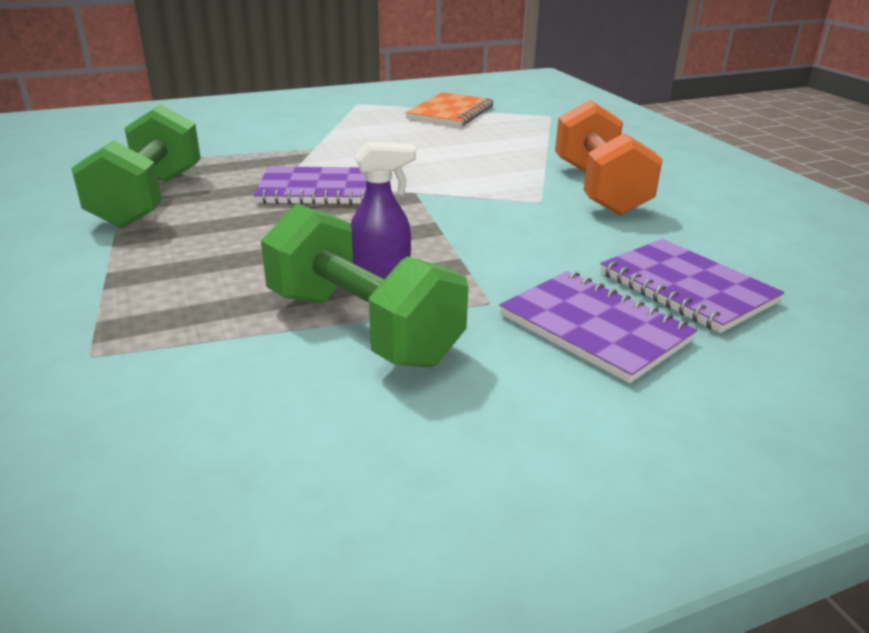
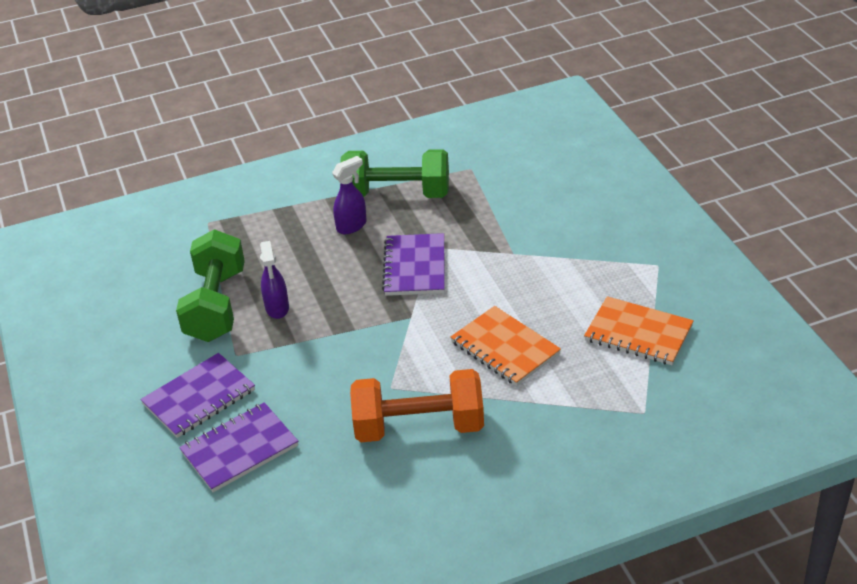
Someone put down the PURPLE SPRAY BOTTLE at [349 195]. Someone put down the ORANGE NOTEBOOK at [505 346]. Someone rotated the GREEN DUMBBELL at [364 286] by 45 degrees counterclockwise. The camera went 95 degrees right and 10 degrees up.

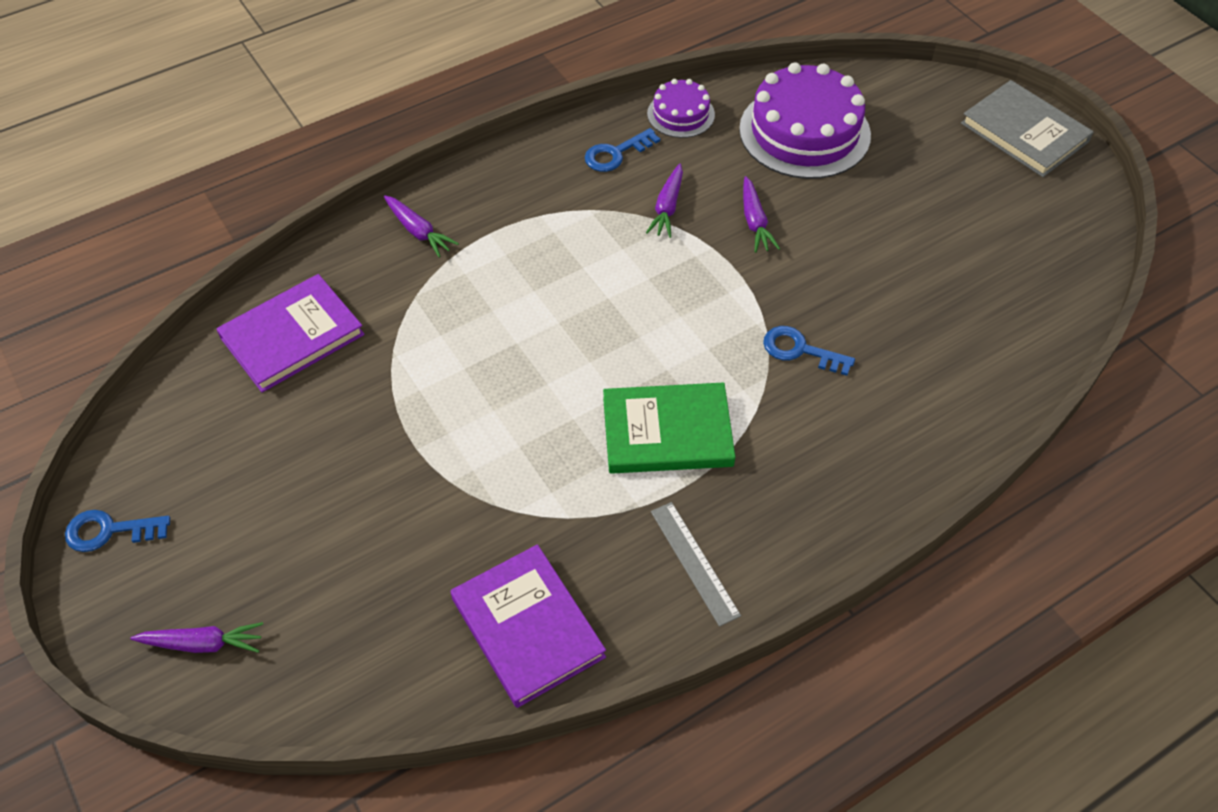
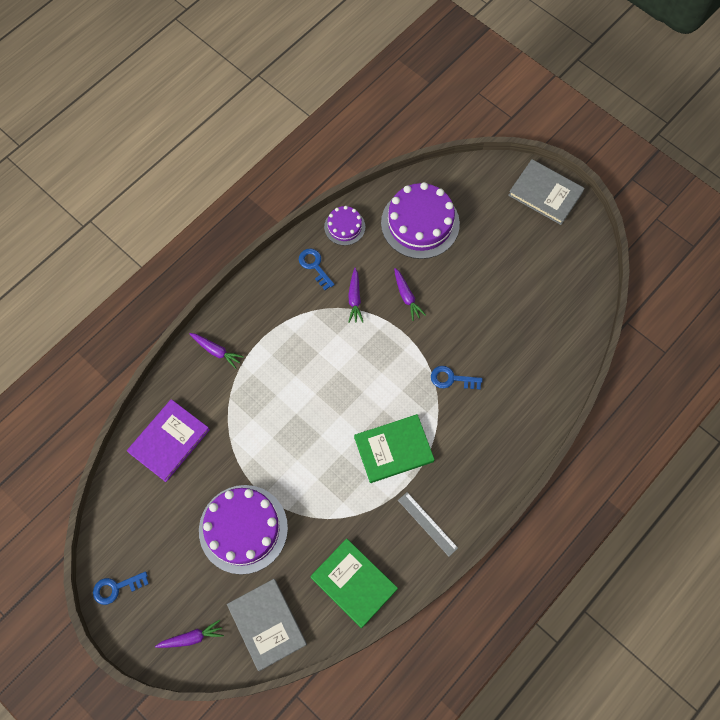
Someone put down the PURPLE CAKE at [243 530]. Someone put down the GREY BOOK at [267 625]. Someone repainted the PURPLE BOOK at [528 626], which became the GREEN BOOK at [354 583]. Someone rotated the BLUE KEY at [622 150] by 105 degrees clockwise. The camera went 15 degrees left and 15 degrees up.

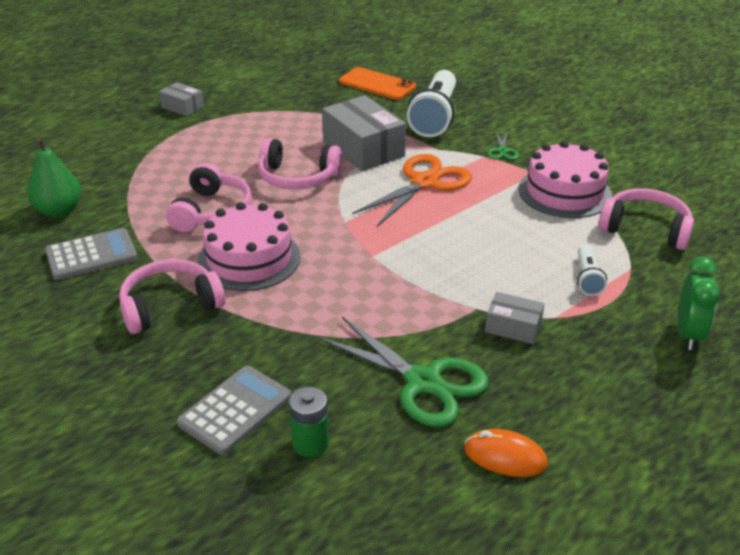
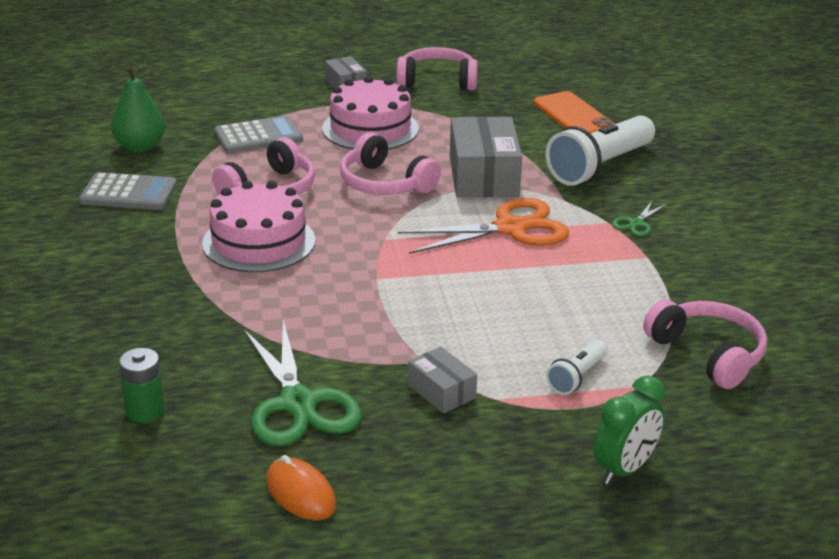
Someone carried the PINK HEADPHONES from [172 296] to [437 68]. Someone carried the GREY CALCULATOR from [234 410] to [258 134]. Someone carried the PINK CAKE from [565 179] to [370 113]. The camera went 30 degrees right and 5 degrees down.

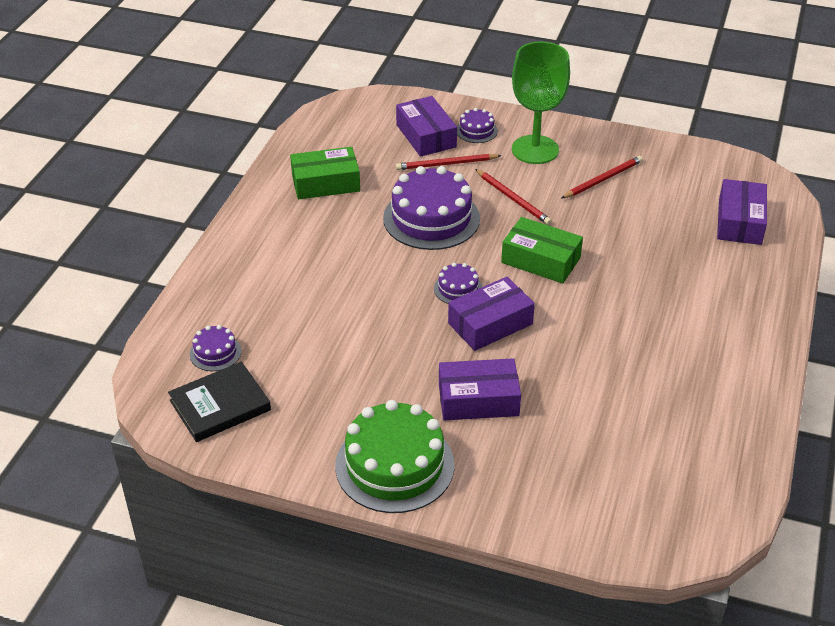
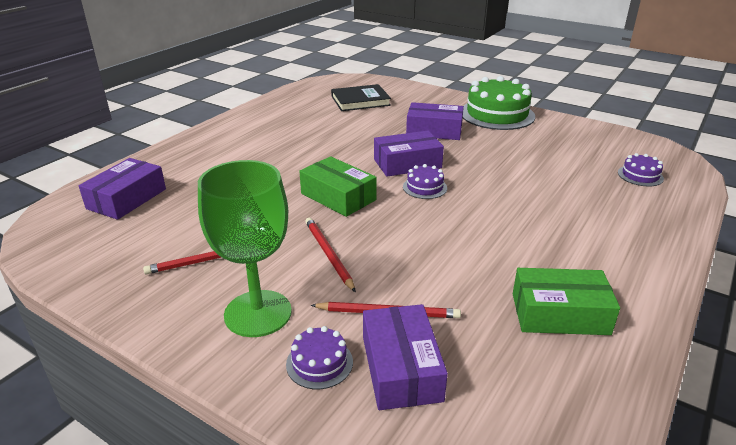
Someone took away the PURPLE CAKE at [431 208]. Someone carried the BLACK BOOK from [219 402] to [361 97]. The camera went 165 degrees left and 10 degrees down.

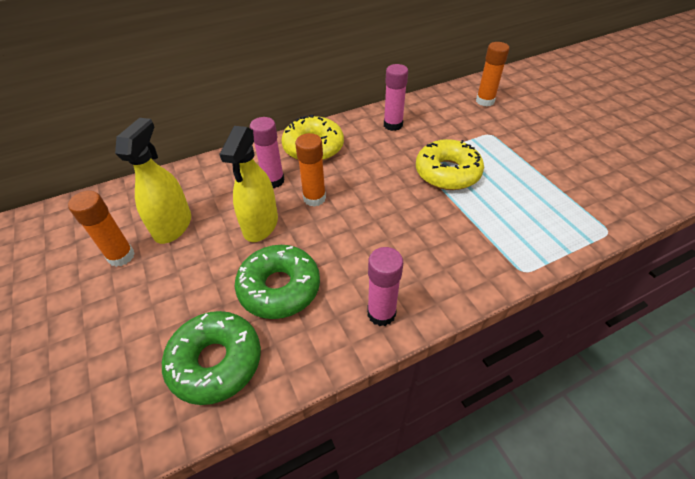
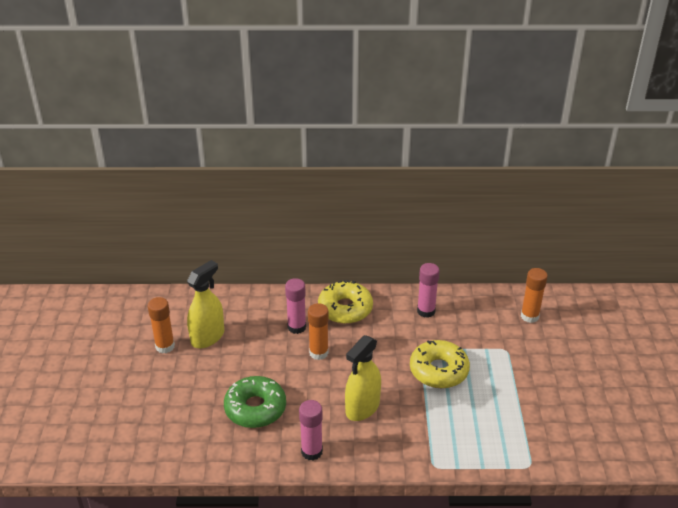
Someone took away the GREEN DONUT at [211 358]. Someone carried the YELLOW SPRAY BOTTLE from [248 184] to [363 378]. The camera went 25 degrees right and 10 degrees down.

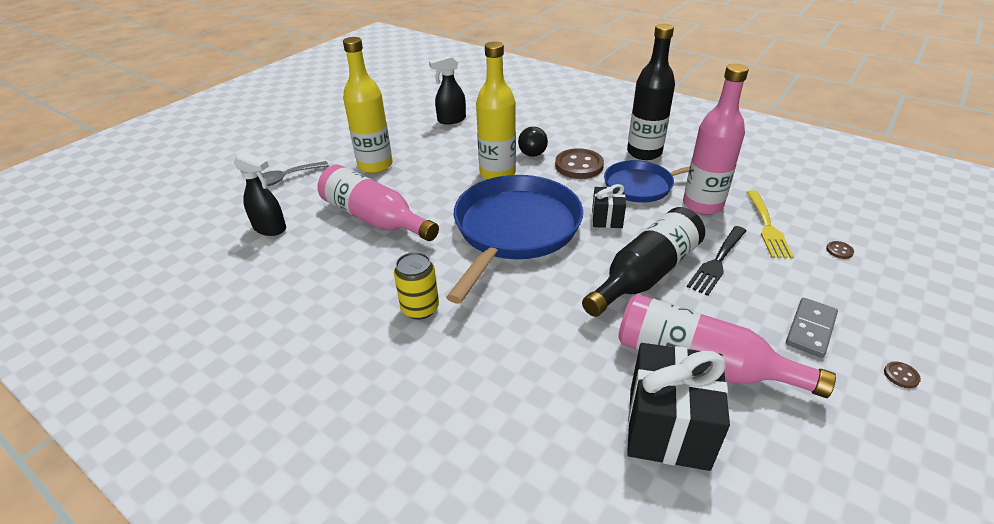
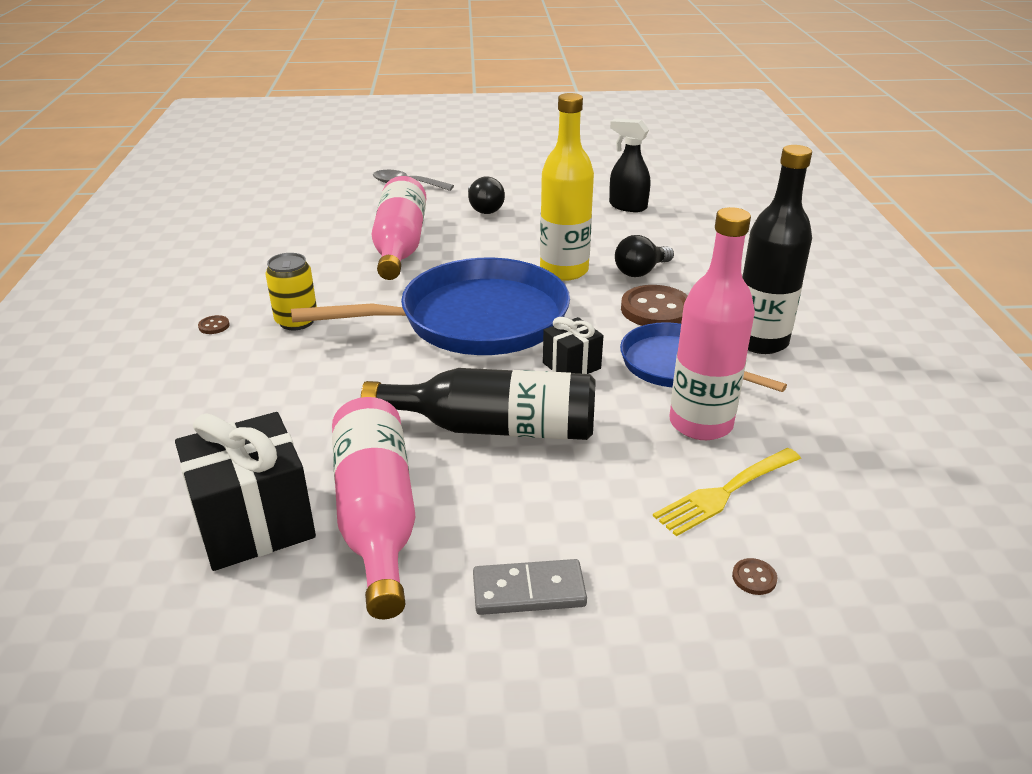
Someone took away the BLACK SPRAY BOTTLE at [260 194]. Someone took away the BLACK FORK at [716 261]. Someone carried the BROWN BUTTON from [902 374] to [214 324]. Someone swapped the YELLOW BOTTLE at [368 105] for the BLACK LIGHT BULB at [486 195]. The camera went 50 degrees right and 5 degrees down.

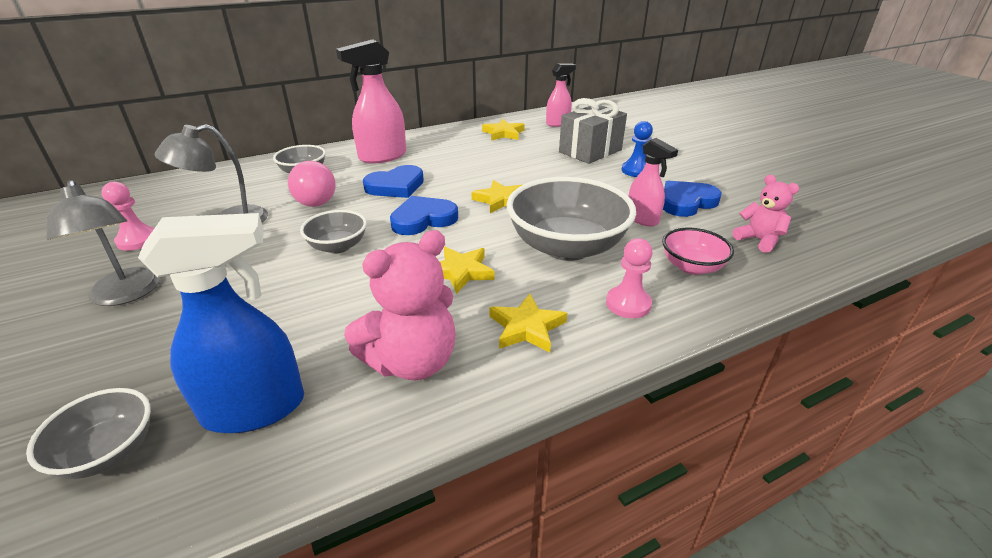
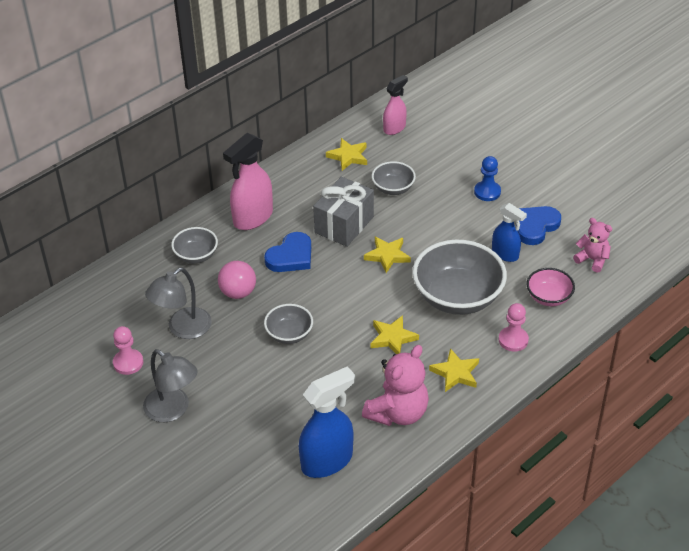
Someone took away the BLUE HEART at [424 215]. Someone carried the GREY BOWL from [88 433] to [394 178]. Someone carried the GREY GIFT from [593 131] to [343 212]. Someone repainted the PINK SPRAY BOTTLE at [653 182], which became the BLUE SPRAY BOTTLE at [509 232]. The camera went 15 degrees left and 10 degrees up.

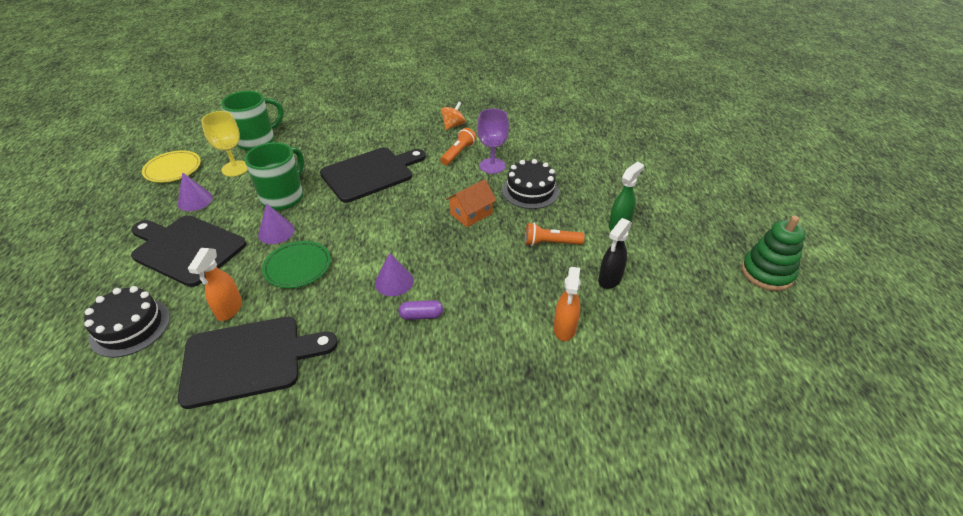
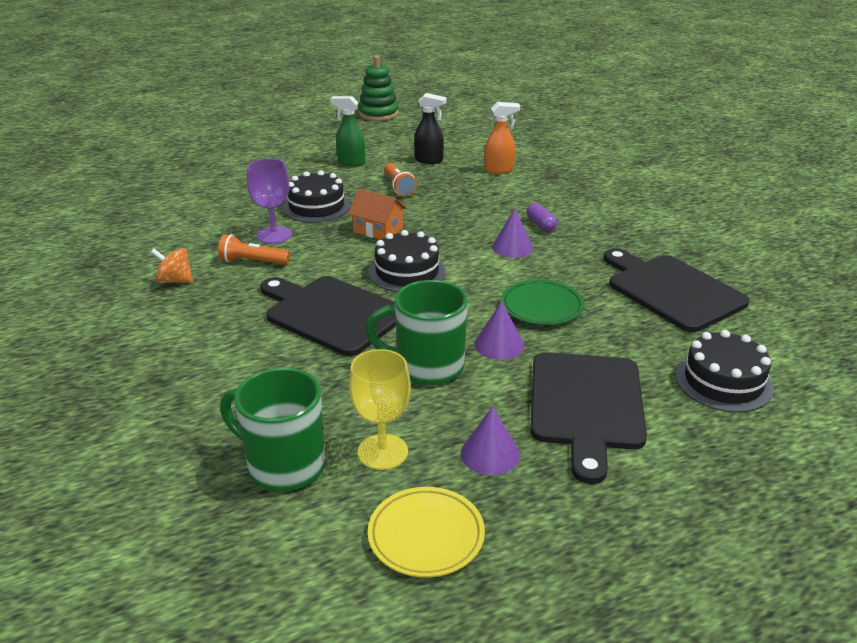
Someone took away the ORANGE SPRAY BOTTLE at [215 284]. Someone put down the BLACK CAKE at [407 261]. The camera went 110 degrees left and 10 degrees down.

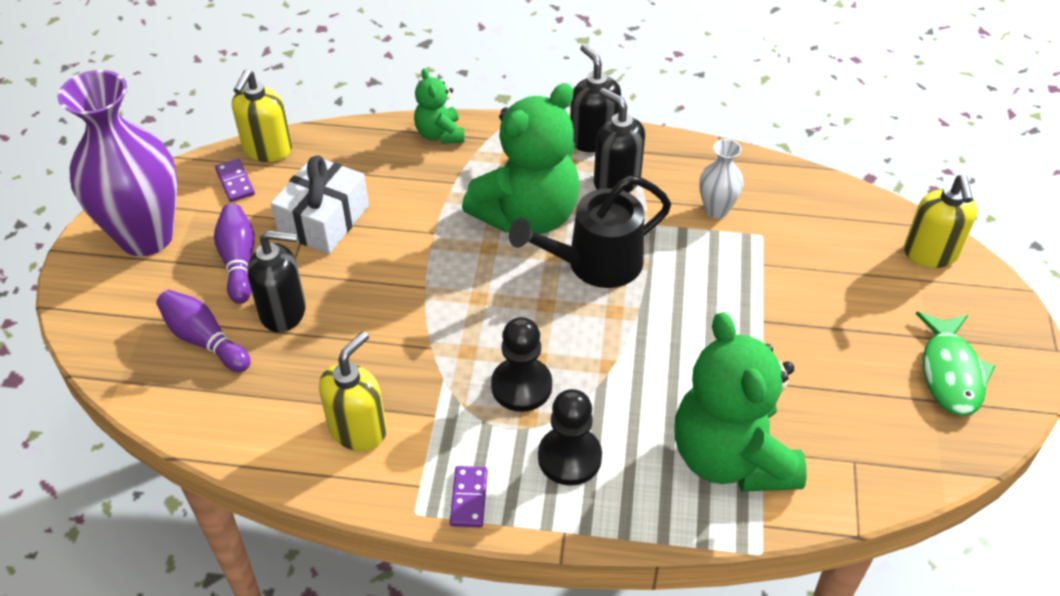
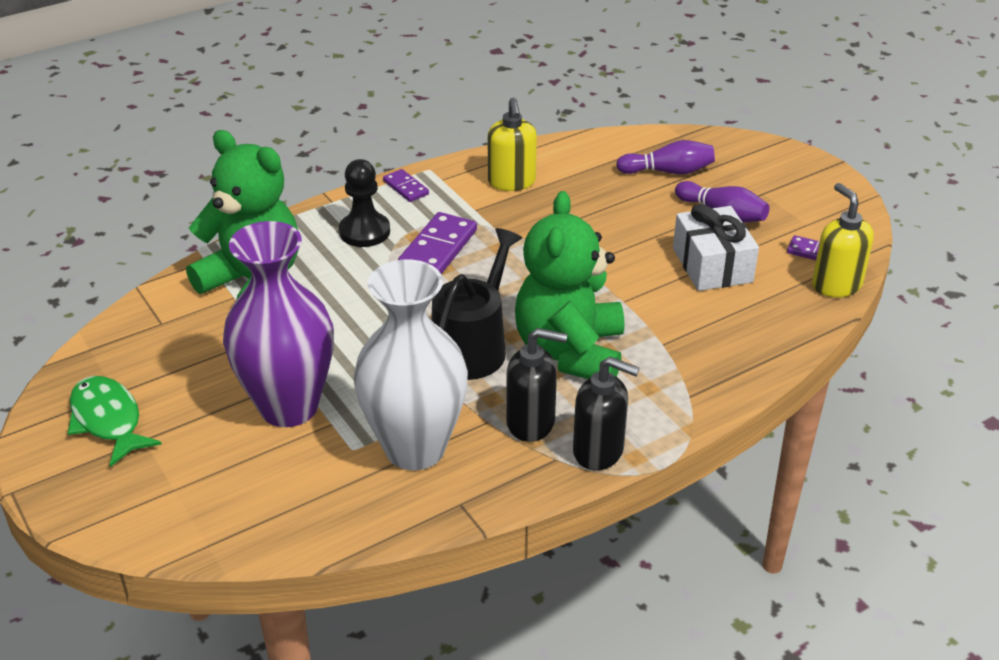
Someone took away the BLACK SOAP DISPENSER at [276 281]. Someone took away the GREEN TEDDY BEAR at [439 106]. Someone took away the YELLOW SOAP DISPENSER at [941 221]. Someone carried the PURPLE VASE from [117 163] to [278 324]. Someone swapped the BLACK PAWN at [521 364] for the PURPLE DOMINO at [437 243]. Someone scaled the WHITE VASE at [721 178] by 2.20. The camera went 140 degrees right and 10 degrees down.

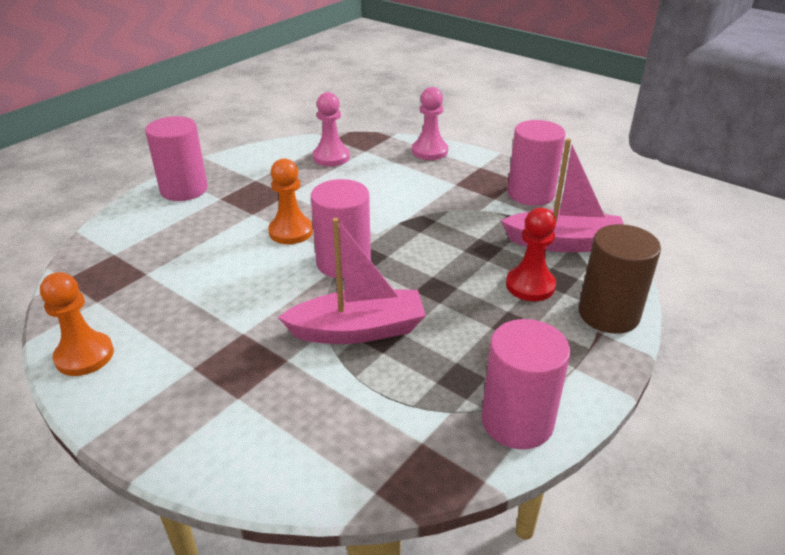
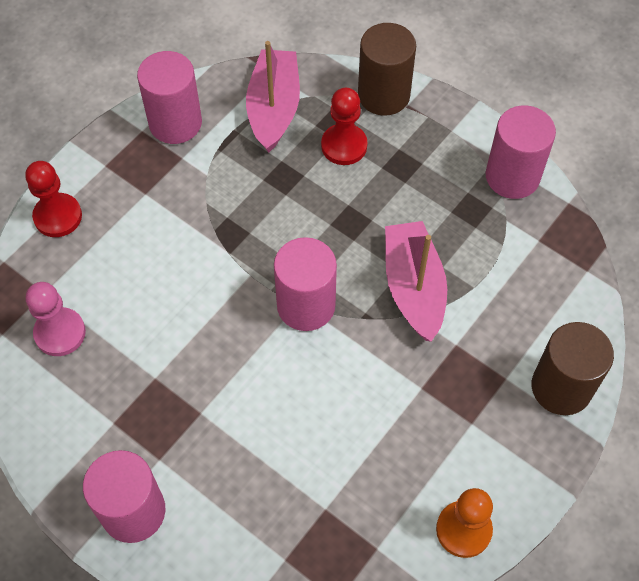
Someone took away the ORANGE PAWN at [290 201]. Someone put down the BROWN CYLINDER at [573 368]. Someone repainted the PINK PAWN at [430 123], which became the RED PAWN at [53 199]. The camera went 90 degrees left and 25 degrees up.

